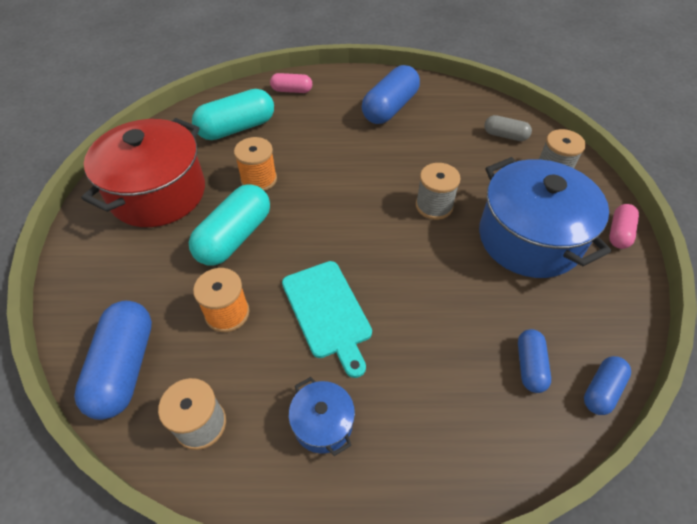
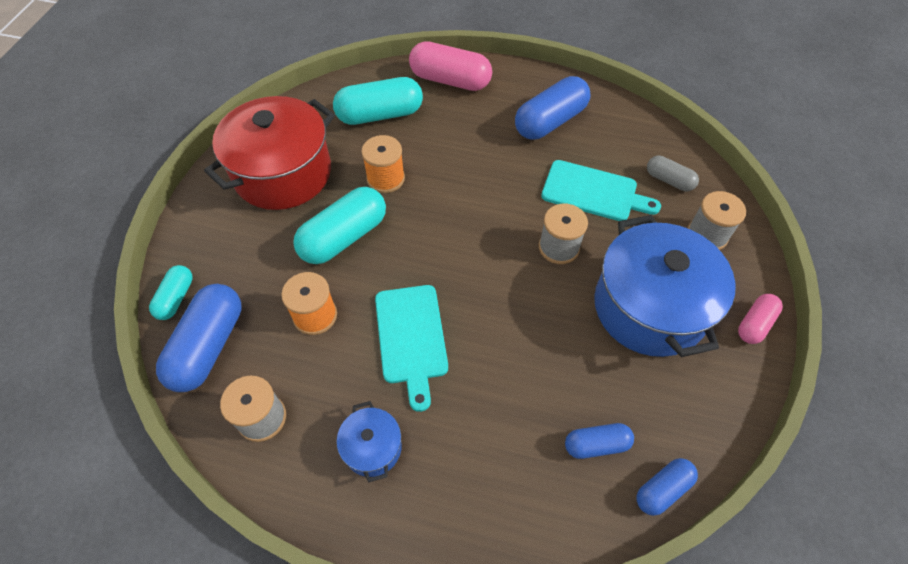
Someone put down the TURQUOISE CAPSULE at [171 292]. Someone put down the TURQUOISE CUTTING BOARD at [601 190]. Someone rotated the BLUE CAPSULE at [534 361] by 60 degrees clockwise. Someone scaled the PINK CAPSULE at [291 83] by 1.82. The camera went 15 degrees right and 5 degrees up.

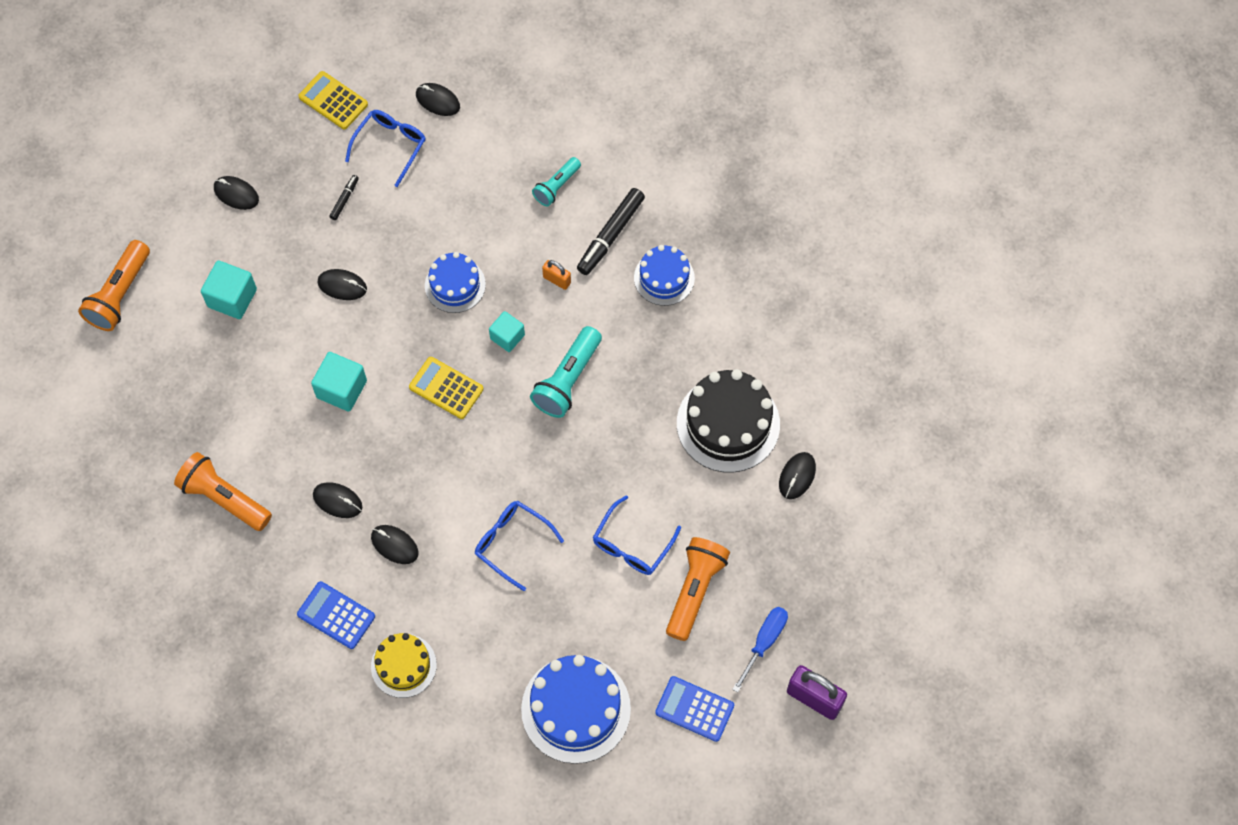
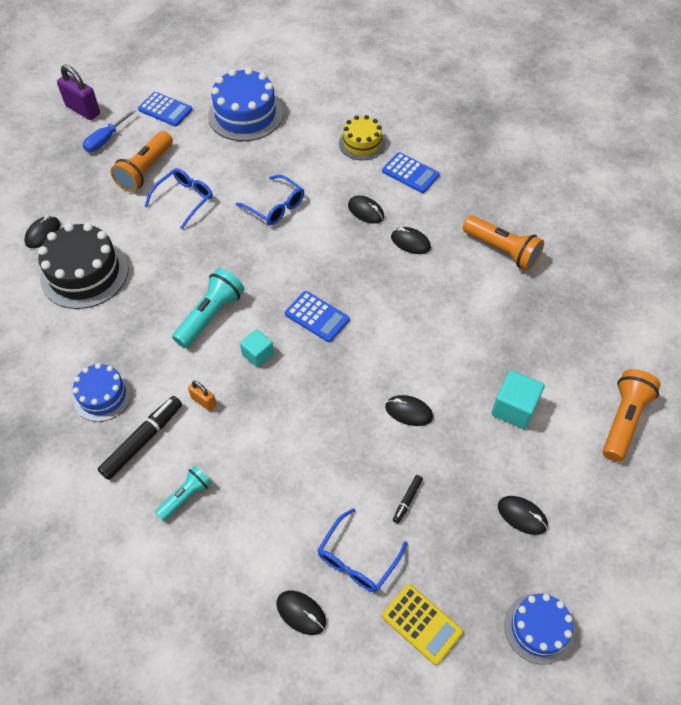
Someone took away the TURQUOISE CUBE at [339 382]. Someone carried the BLUE CAKE from [455 282] to [539 629]. Someone repainted the YELLOW CALCULATOR at [446 388], which became the BLUE CALCULATOR at [317 316]. The camera went 175 degrees left and 10 degrees down.

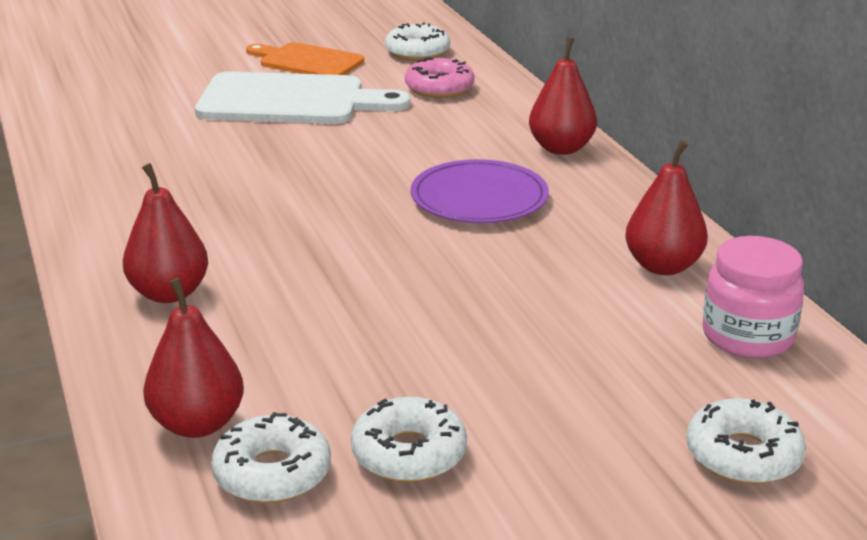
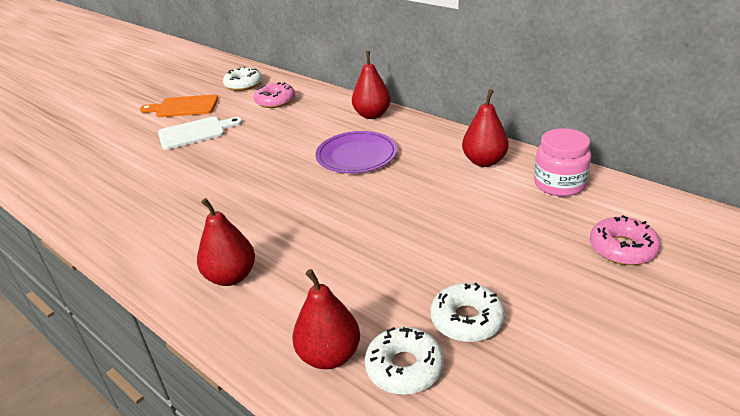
Someone repainted the WHITE DONUT at [746 441], which became the PINK DONUT at [625 240]. Someone scaled the WHITE CUTTING BOARD at [302 97] by 0.63. The camera went 25 degrees left and 5 degrees up.

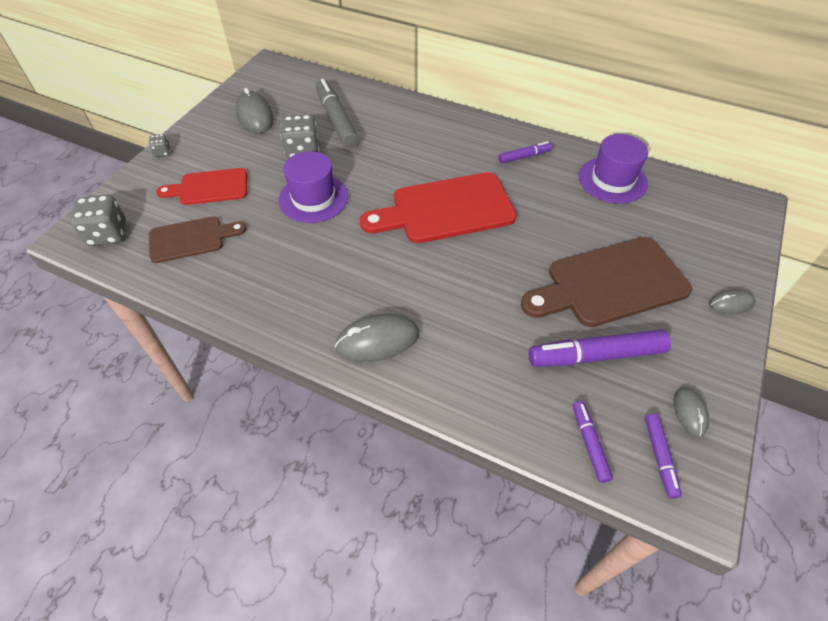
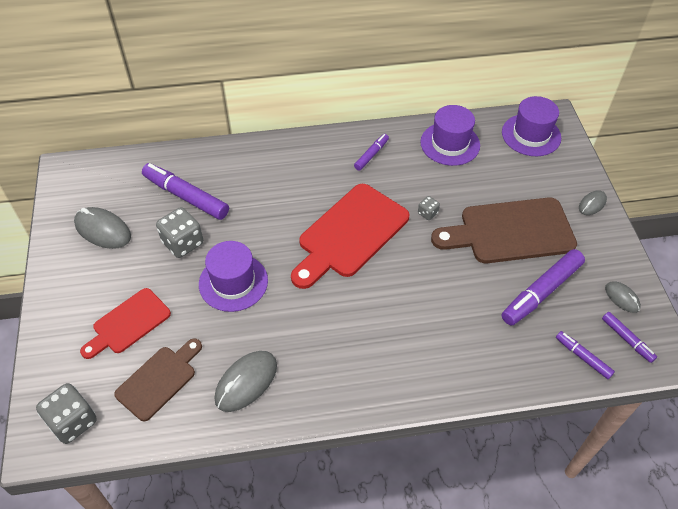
Someone put down the PURPLE HAT at [531 126]. Someone carried the GREY DICE from [159 145] to [429 208]. Someone carried the GREY MOUSE from [377 337] to [245 381]. Someone repainted the GREY MARKER at [337 113], which became the PURPLE MARKER at [185 191]. Someone rotated the BROWN CUTTING BOARD at [606 282] by 45 degrees clockwise. The camera went 35 degrees left and 0 degrees up.

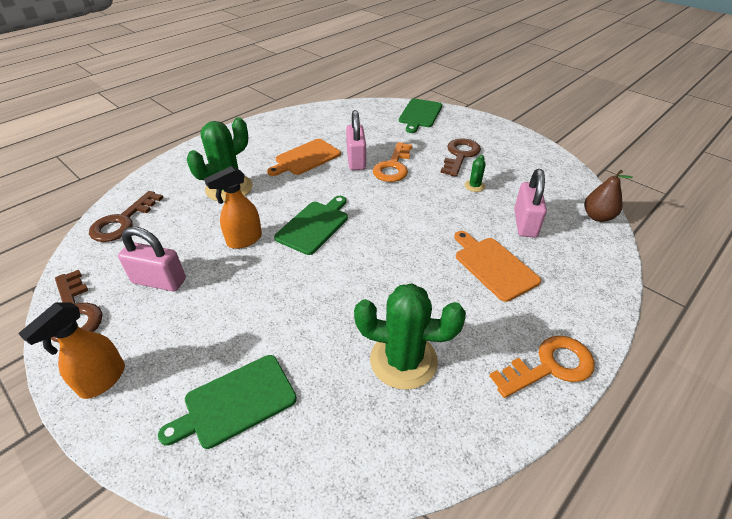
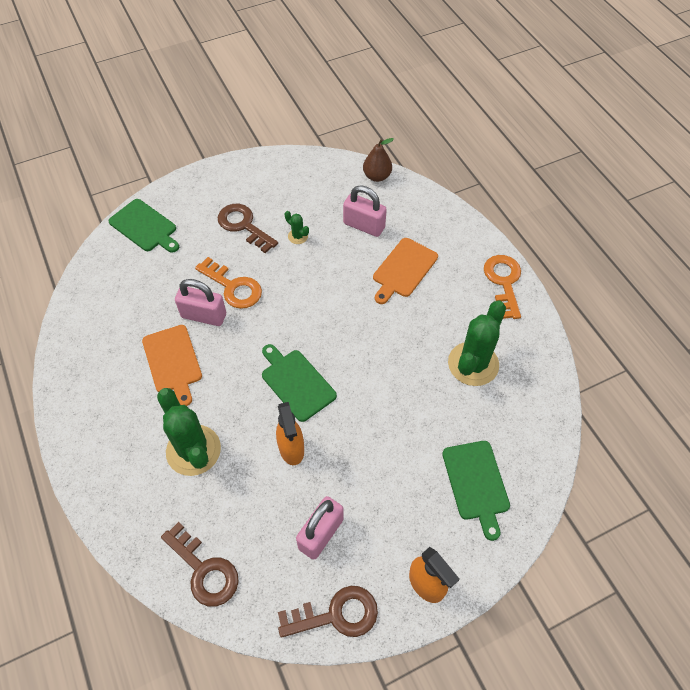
Someone rotated the ORANGE CUTTING BOARD at [497 266] by 45 degrees counterclockwise. The camera went 70 degrees left and 15 degrees up.

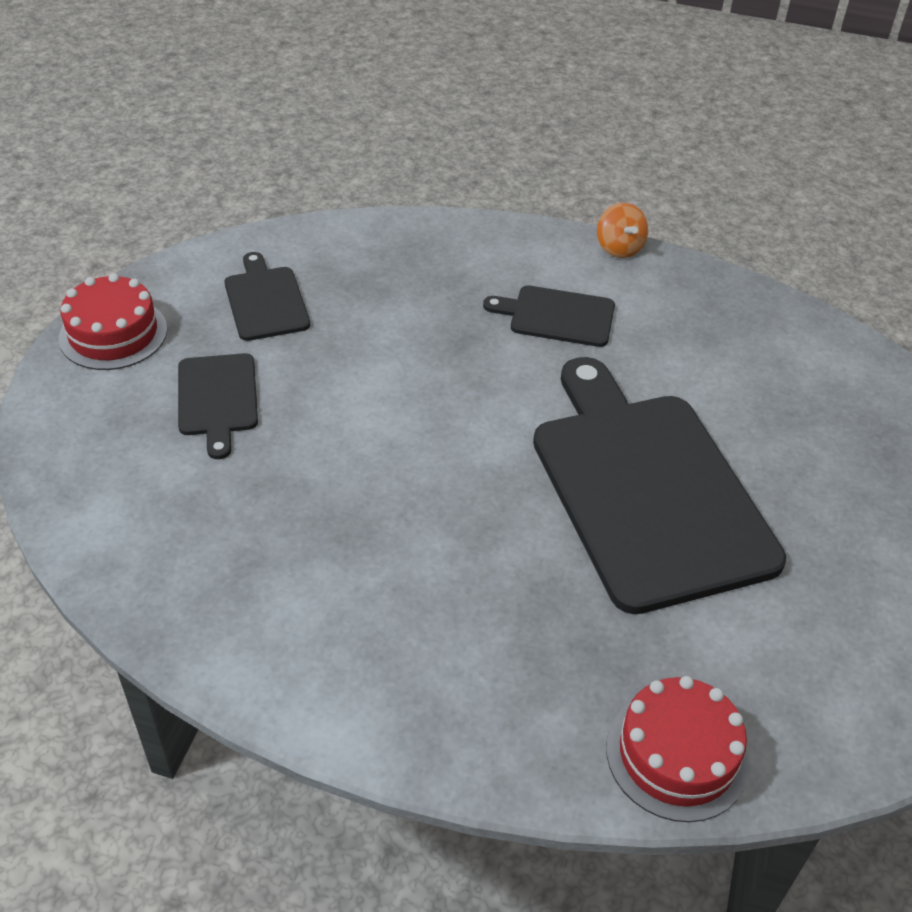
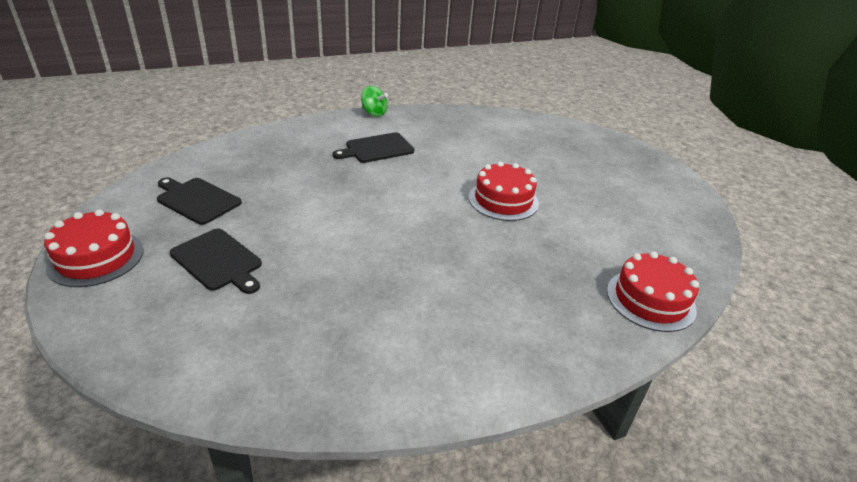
Someone swapped the BLACK CUTTING BOARD at [659 485] for the RED CAKE at [504 191]. Someone repainted the ORANGE SPINNING TOP at [622 230], which became the GREEN SPINNING TOP at [374 101]. The camera went 40 degrees left and 10 degrees down.

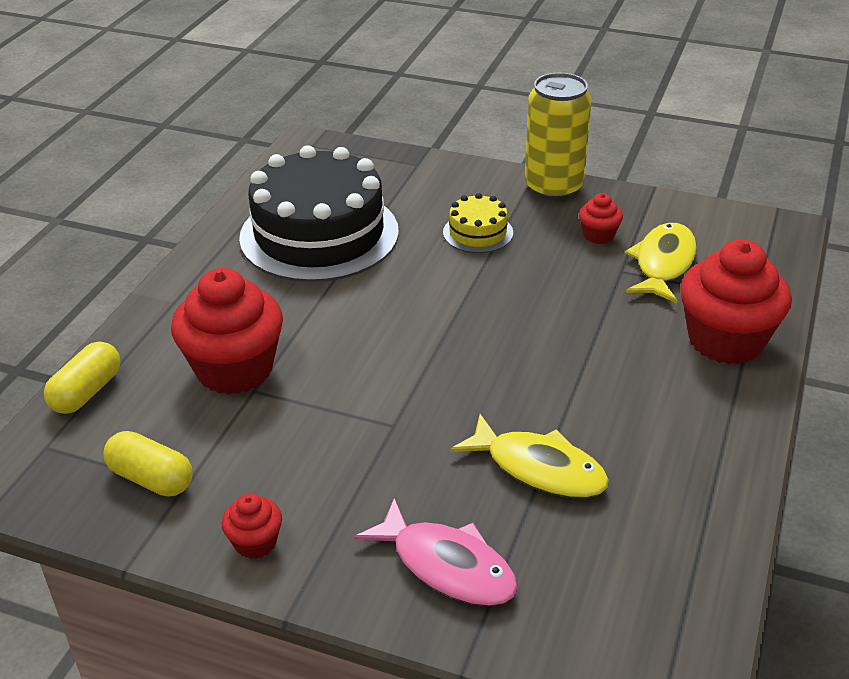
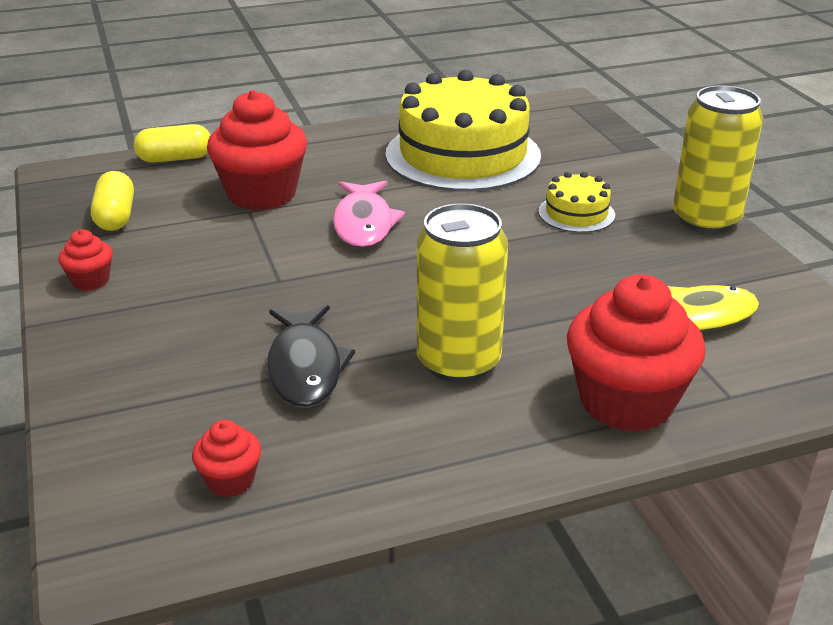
Someone put down the YELLOW CAN at [462 293]. Someone carried the PINK FISH from [436 552] to [369 214]. Someone carried the RED CUPCAKE from [601 218] to [226 458]. Someone repainted the BLACK CAKE at [319 213], which became the YELLOW CAKE at [463 131]. Someone repainted the YELLOW FISH at [529 456], which became the BLACK FISH at [311 356]. The camera went 50 degrees right and 5 degrees down.

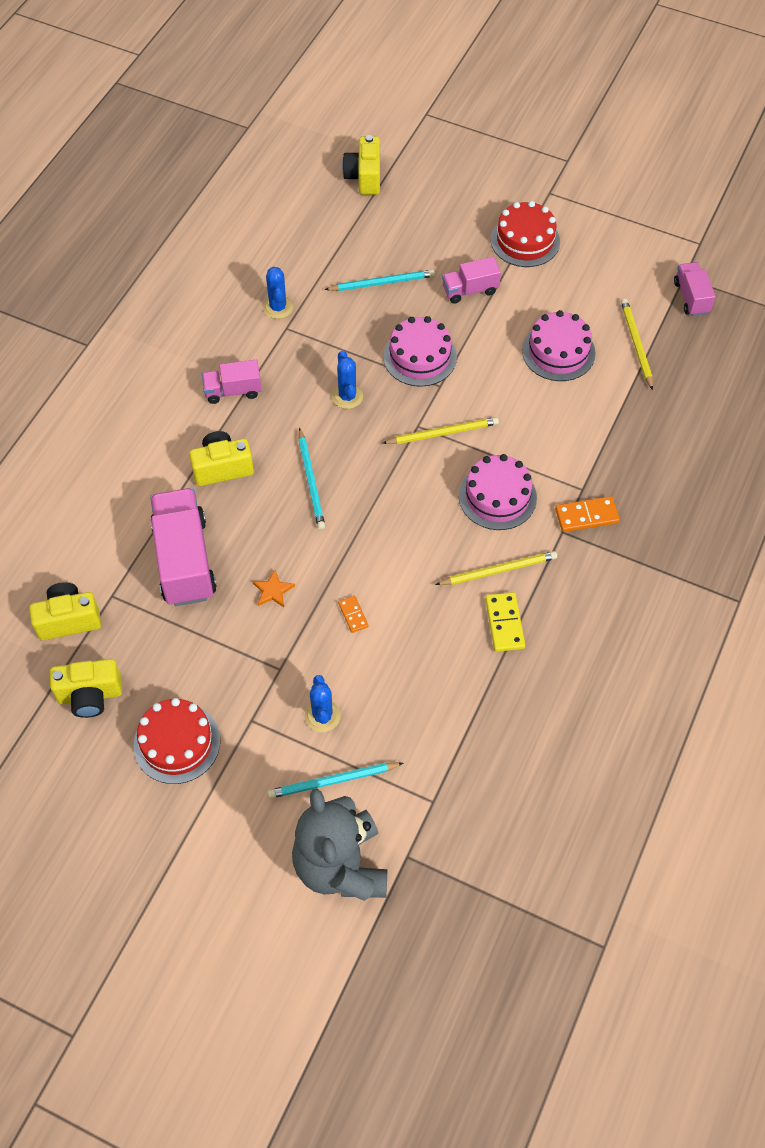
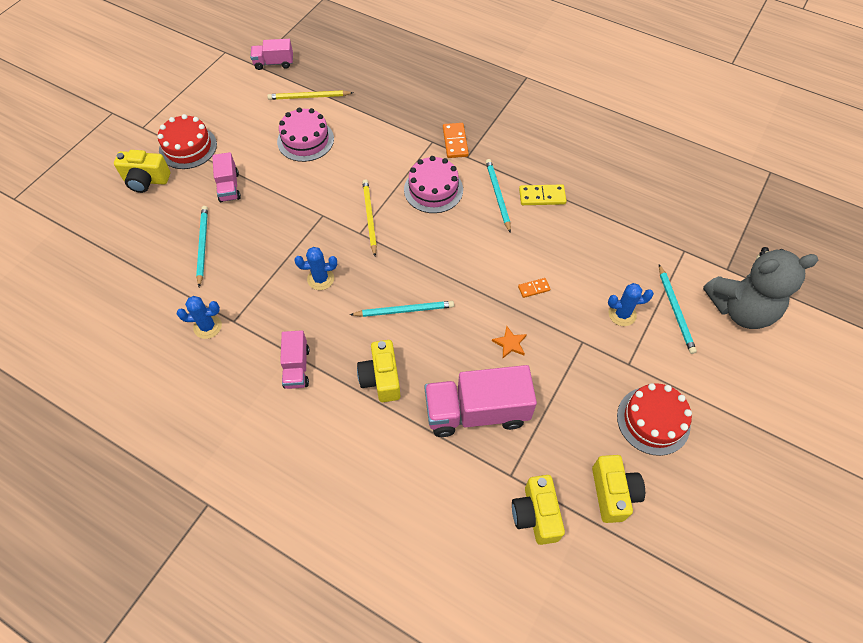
Someone took away the PINK CAKE at [420 351]. Someone carried the YELLOW CAMERA from [361 165] to [142 171]. Someone repainted the YELLOW PENCIL at [496 568], which became the TURQUOISE PENCIL at [498 196]. The camera went 85 degrees left and 0 degrees up.

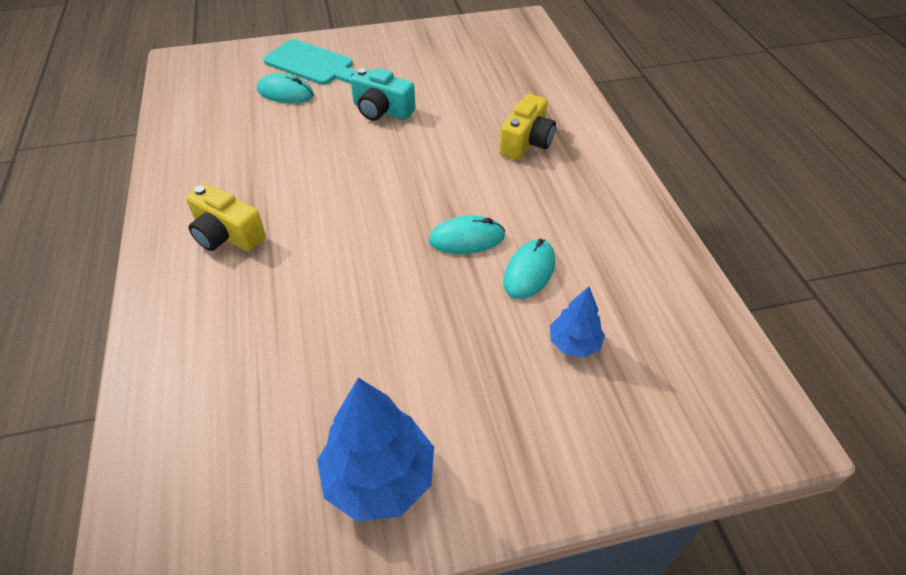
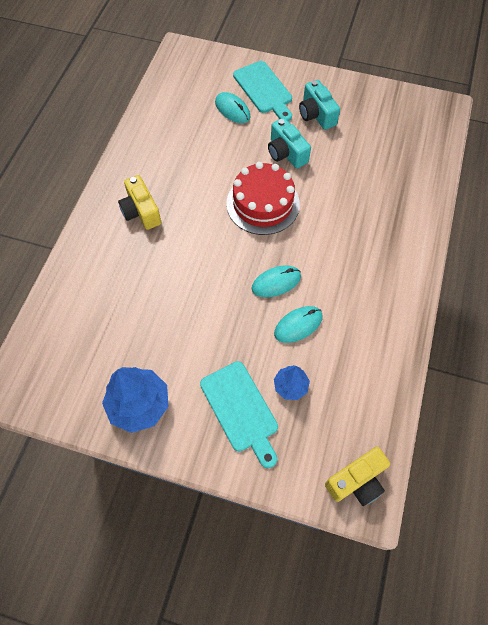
Someone put down the TURQUOISE CUTTING BOARD at [239 414]. Someone put down the RED CAKE at [263 198]. Someone put down the TURQUOISE CAMERA at [319 105]. Someone carried the YELLOW CAMERA from [527 127] to [357 476]. Someone rotated the TURQUOISE MOUSE at [467 234] by 45 degrees counterclockwise. The camera went 30 degrees right and 15 degrees up.

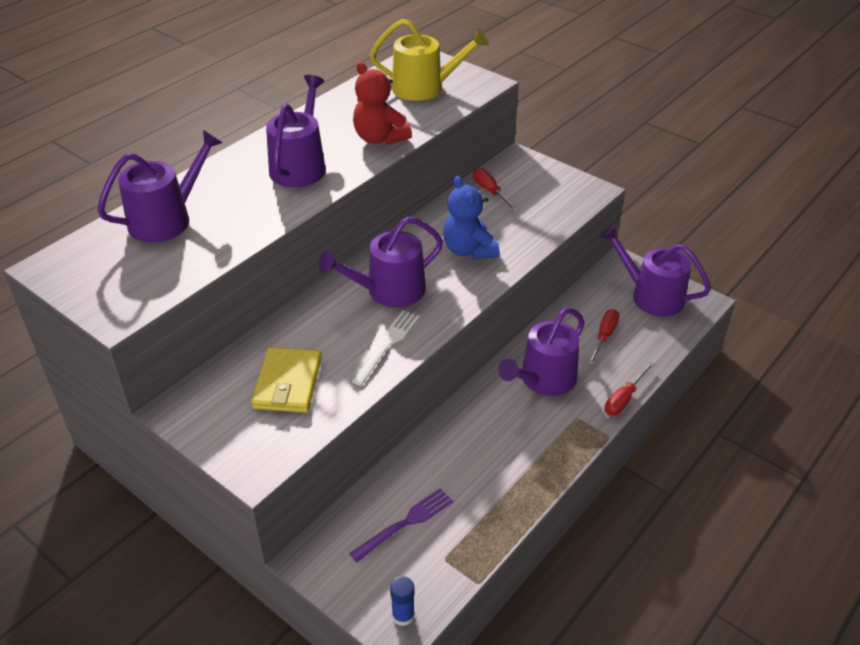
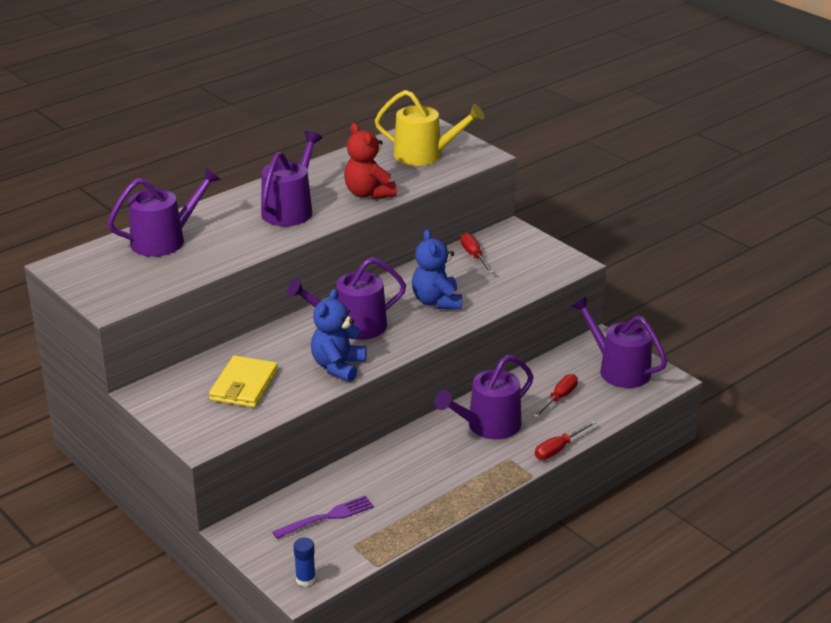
Someone swapped the WHITE FORK at [386 348] for the BLUE TEDDY BEAR at [339 335]. The camera went 10 degrees right and 10 degrees down.

